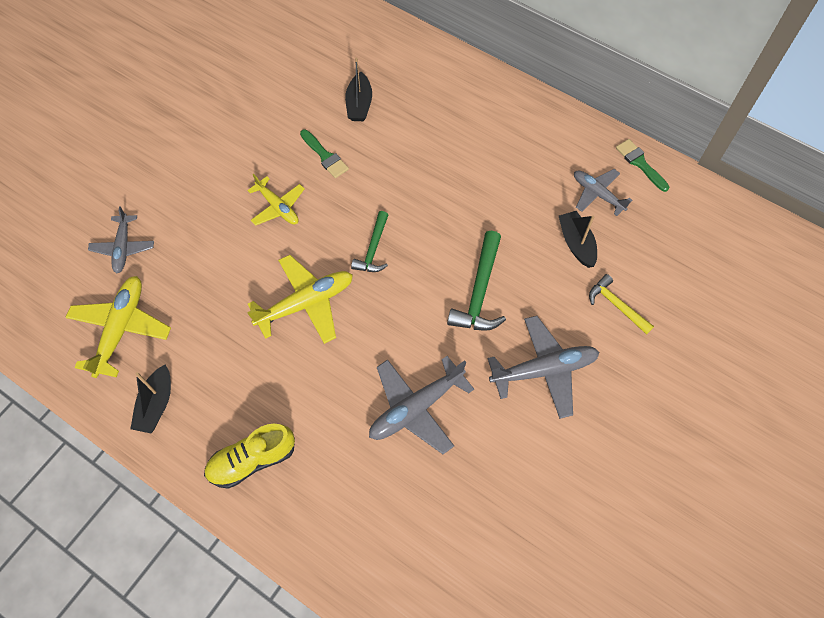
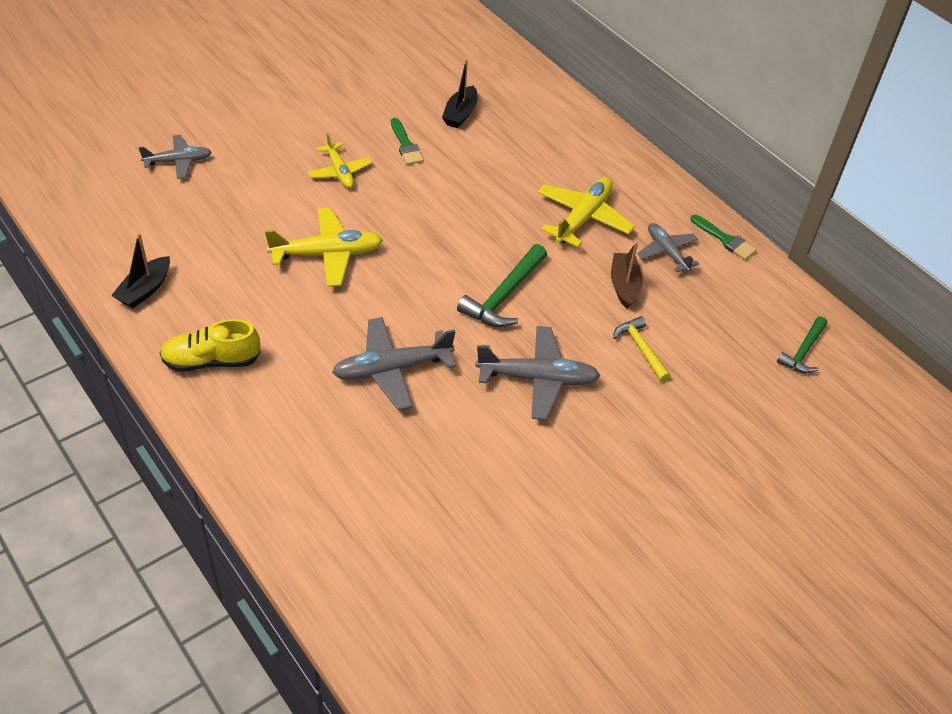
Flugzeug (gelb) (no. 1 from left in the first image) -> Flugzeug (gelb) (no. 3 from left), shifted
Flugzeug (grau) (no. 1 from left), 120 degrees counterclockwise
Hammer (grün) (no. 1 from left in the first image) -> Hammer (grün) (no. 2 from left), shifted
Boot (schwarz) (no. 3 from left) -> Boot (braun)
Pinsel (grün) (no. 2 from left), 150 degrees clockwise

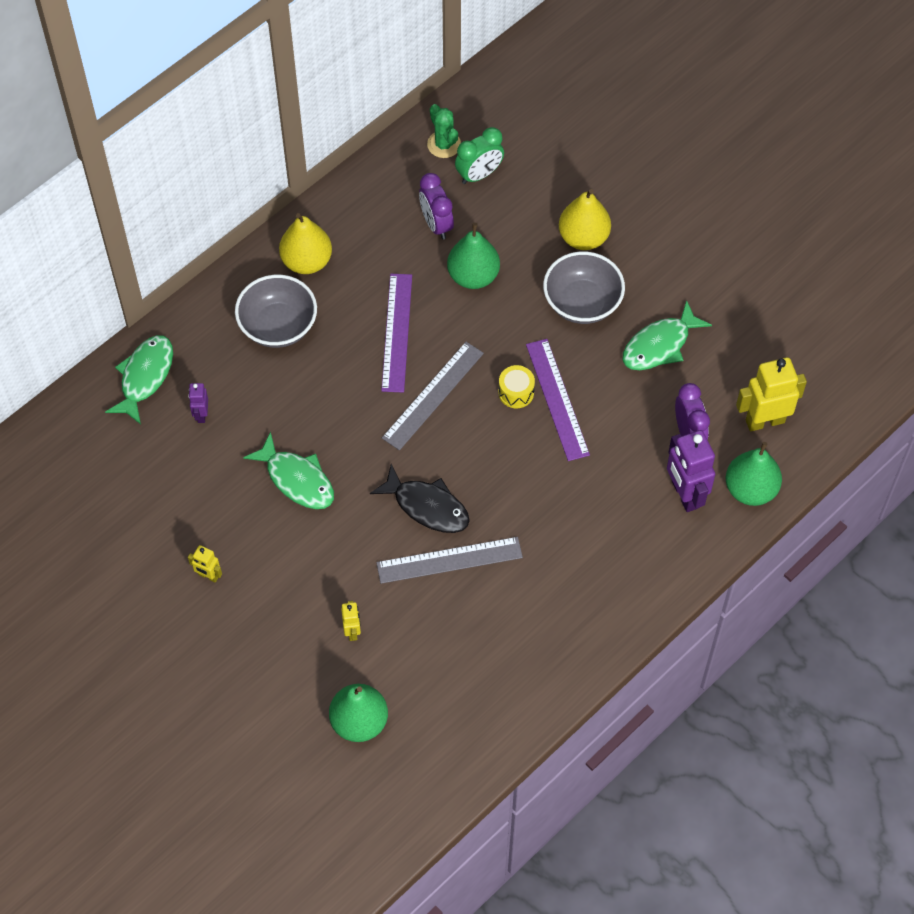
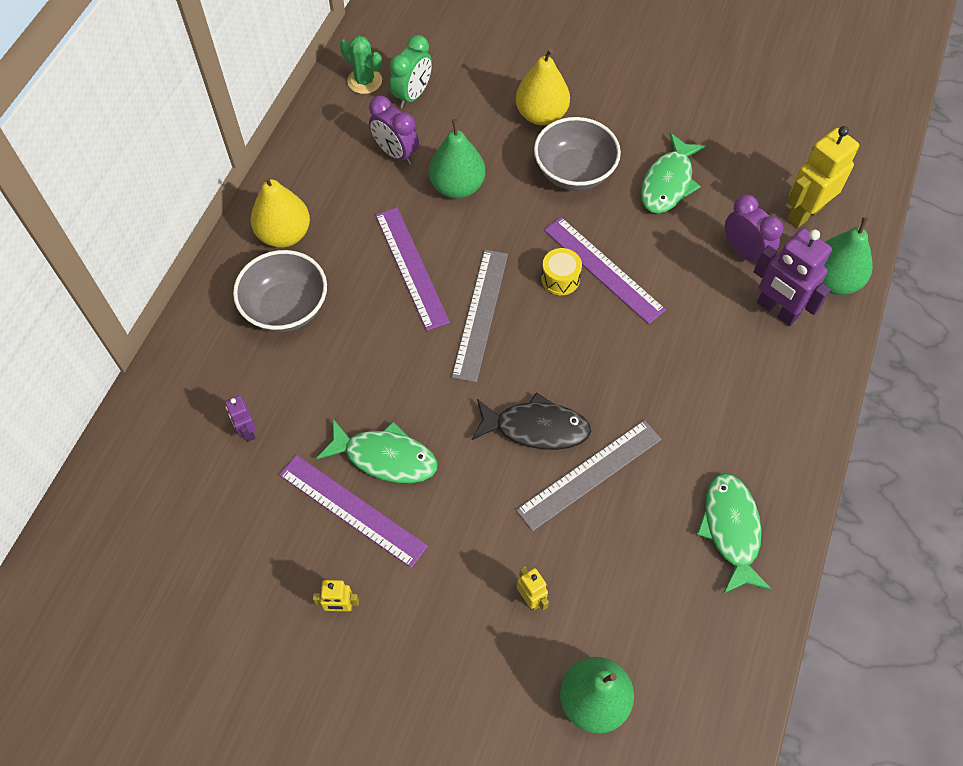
Fisch (grün) (no. 1 from left in the first image) -> Fisch (grün) (no. 3 from left), shifted
none -> Lineal (lila) (no. 1 from left)

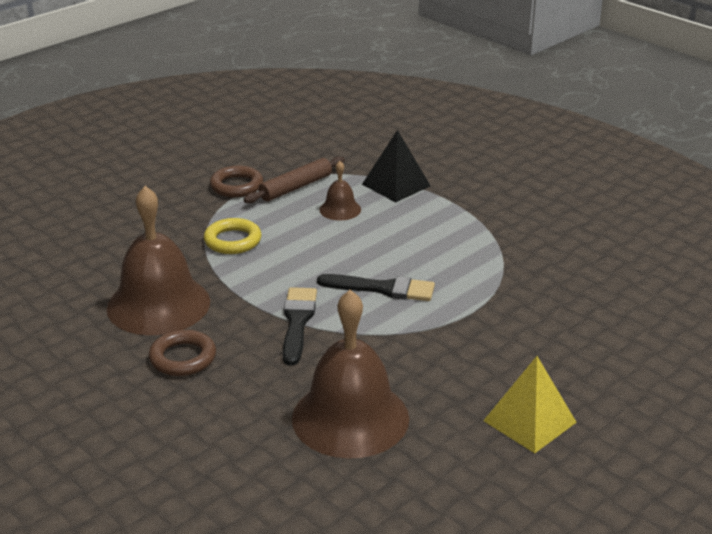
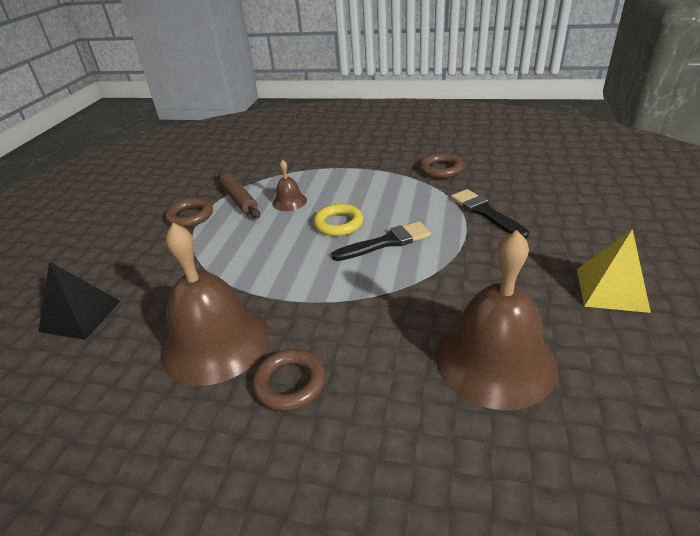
Ring (gelb), shifted
Nudelholz (braun), 45 degrees counterclockwise
Pinsel (schwarz) (no. 1 from left in the first image) -> Pinsel (schwarz) (no. 2 from left), shifted
Pyramide (schwarz), shifted
none -> Ring (braun) (no. 3 from left)

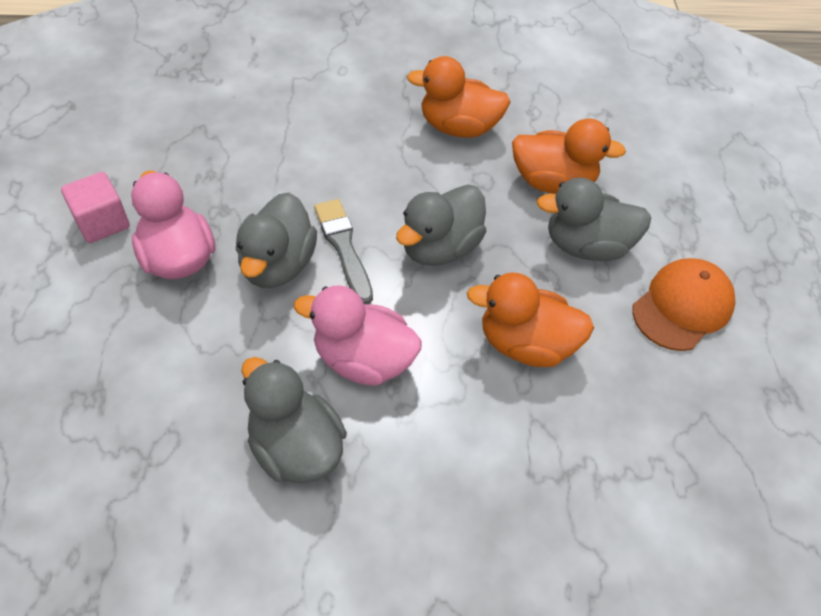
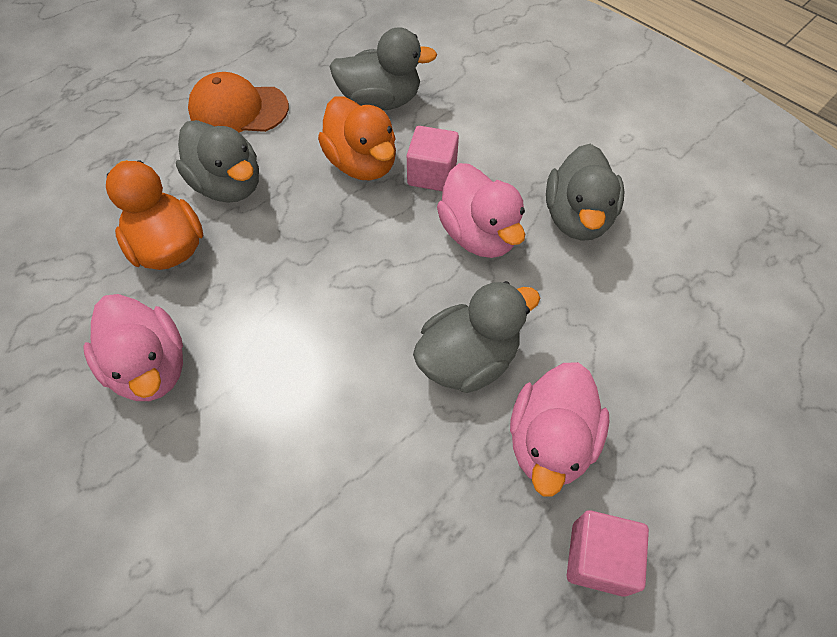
Pinsel (grau) -> none
Ente (grau) (no. 3 from left in the first image) -> Ente (grau) (no. 2 from left), shifted
Ente (orange) (no. 1 from left) -> Ente (rosa) (no. 1 from left)
none -> Kubus (rosa) (no. 1 from left)

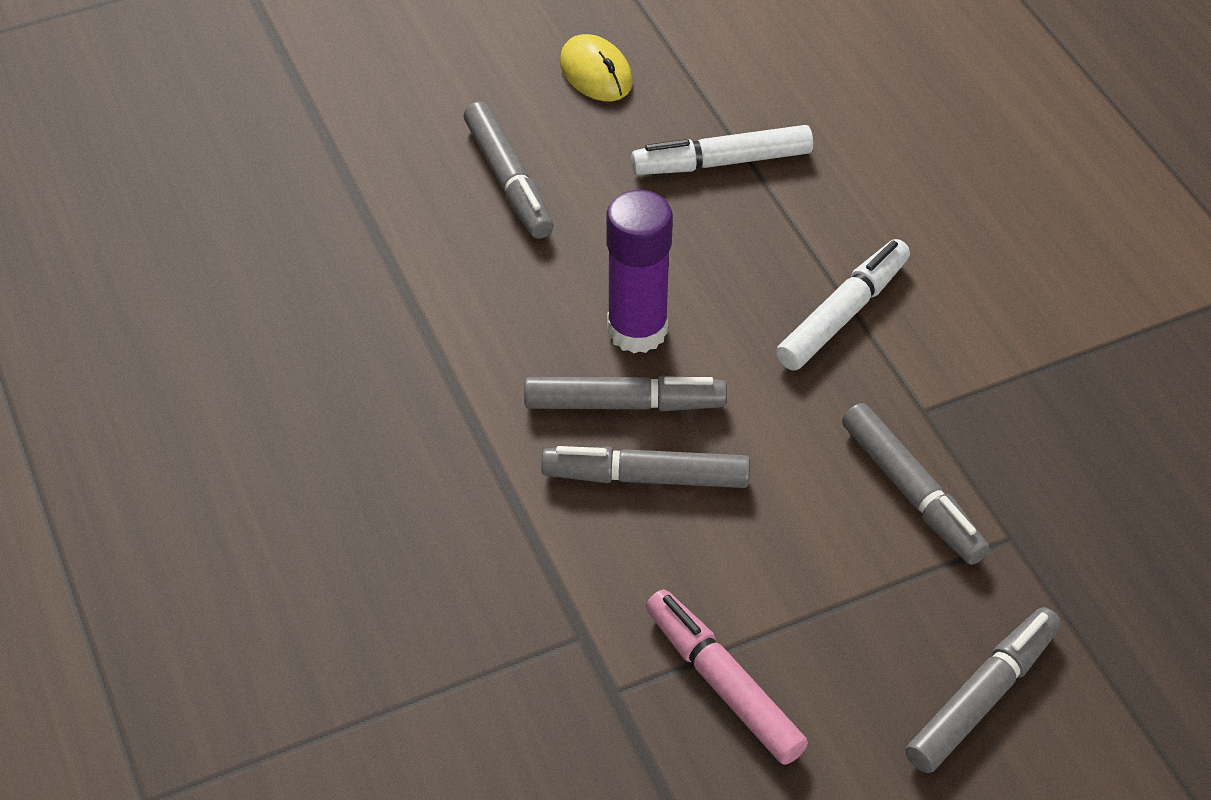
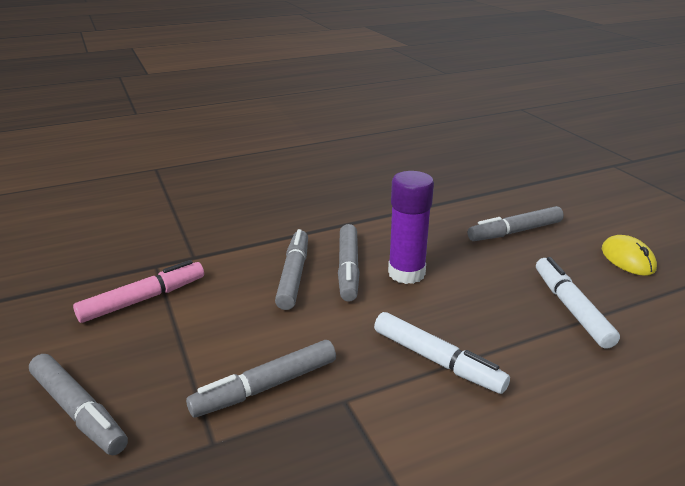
Computermaus (gelb), 75 degrees counterclockwise

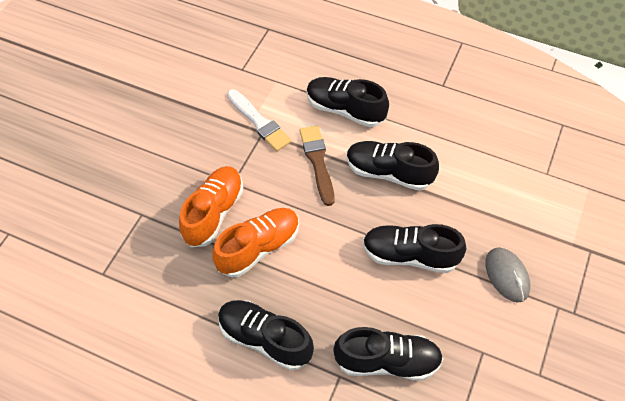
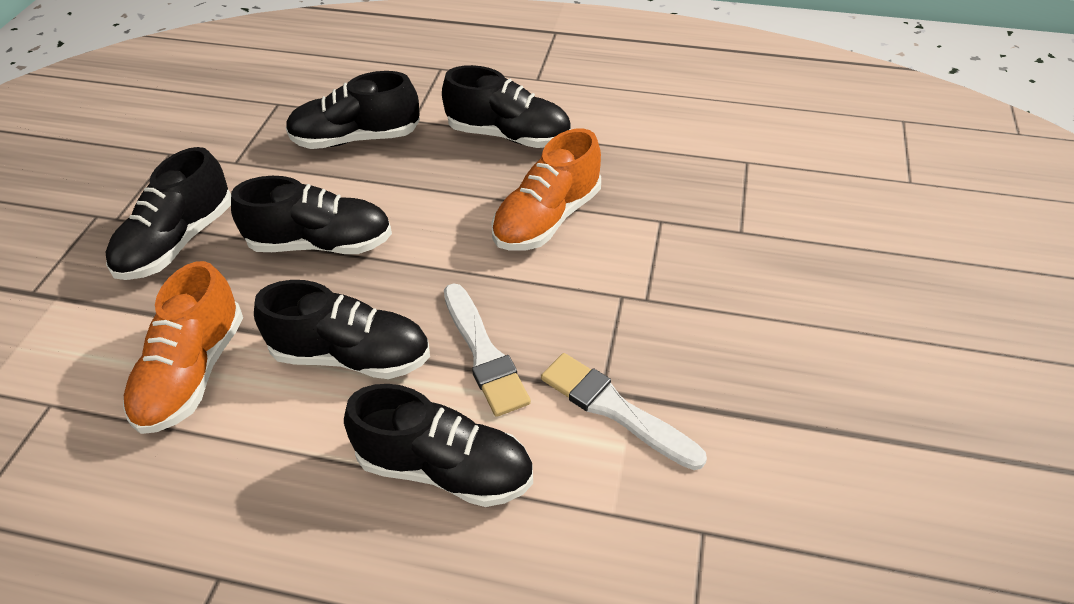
Schuh (orange) (no. 1 from left), shifted
Pinsel (braun) -> Pinsel (weiß) (no. 1 from left)
Computermaus (grau) -> Schuh (schwarz) (no. 1 from left)

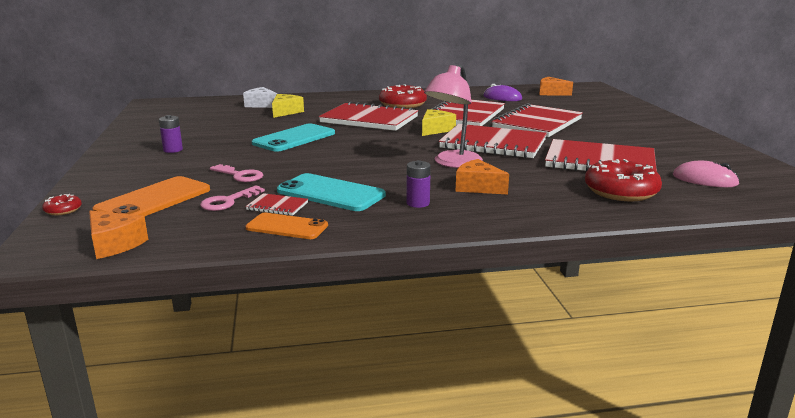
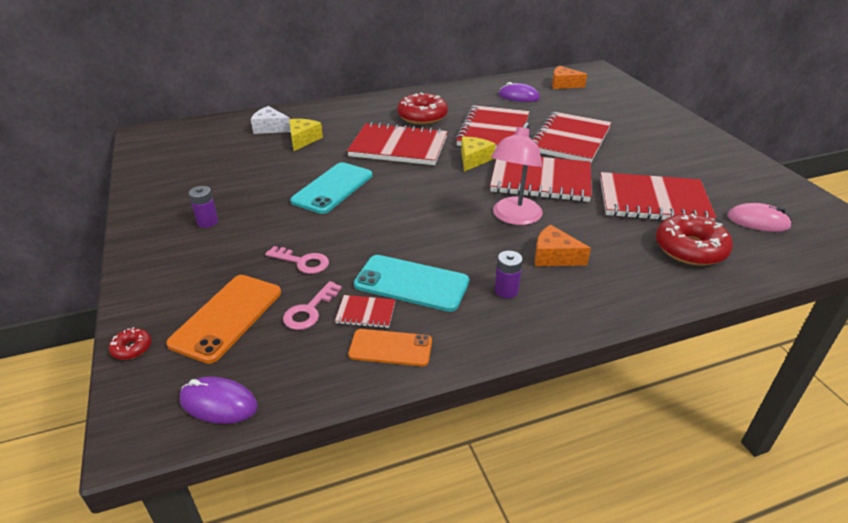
Käse (orange) (no. 1 from left) -> Computermaus (lila) (no. 1 from left)

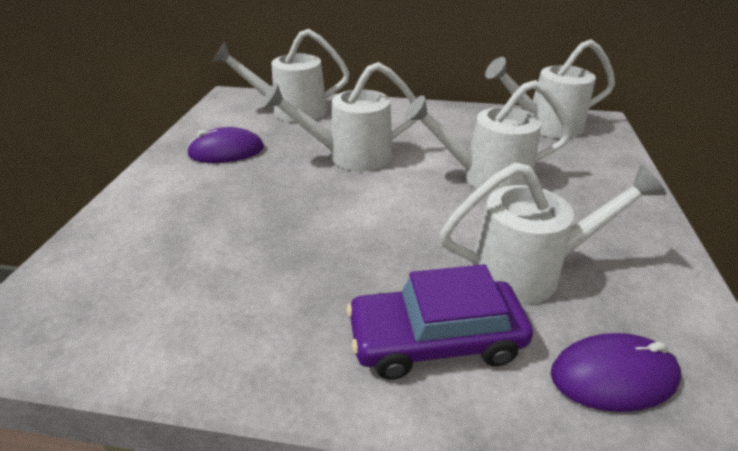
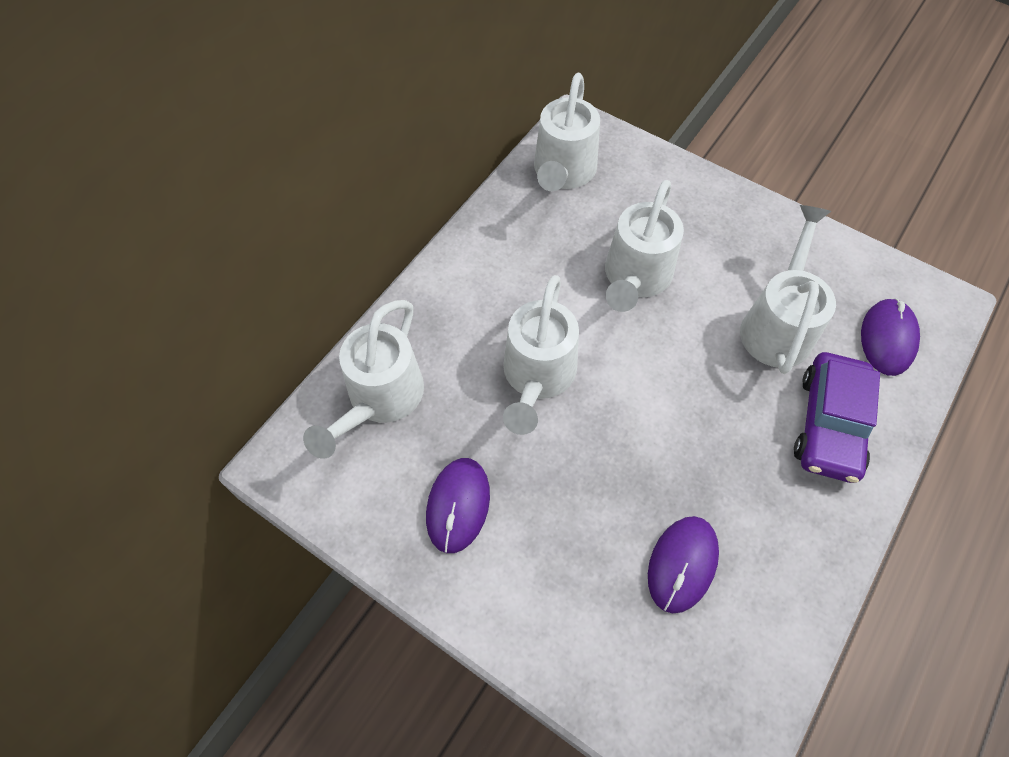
none -> Computermaus (lila) (no. 2 from left)

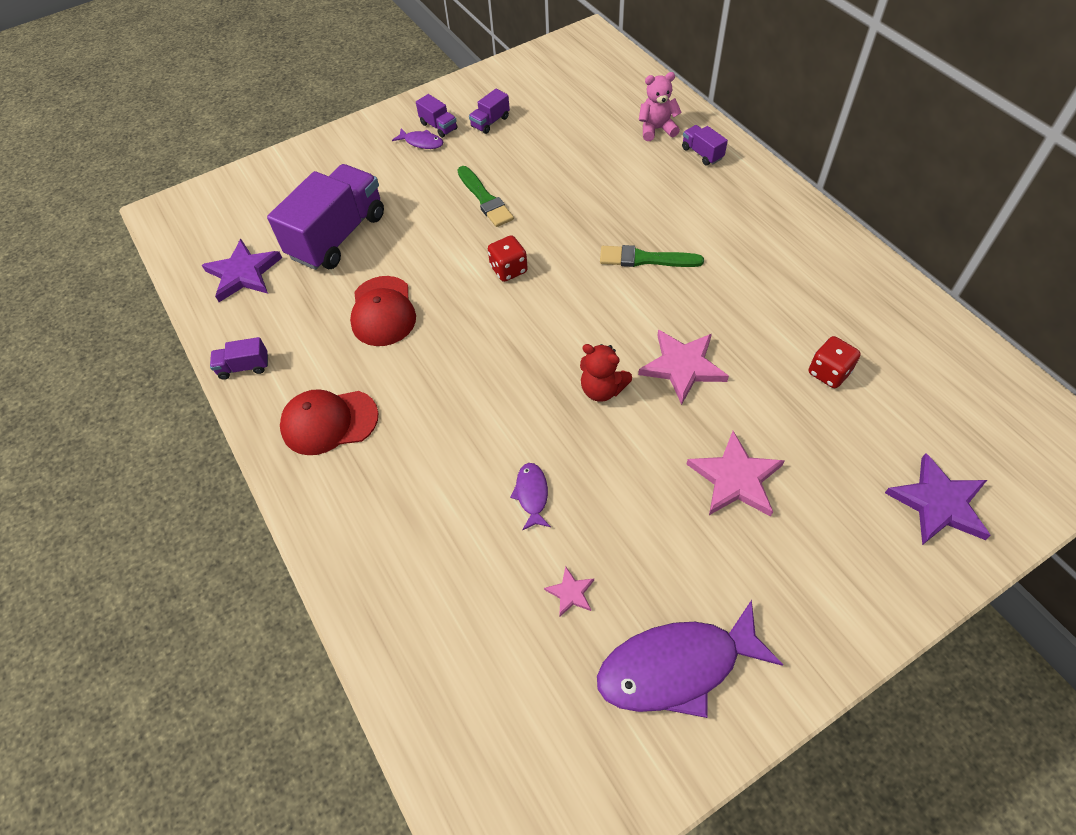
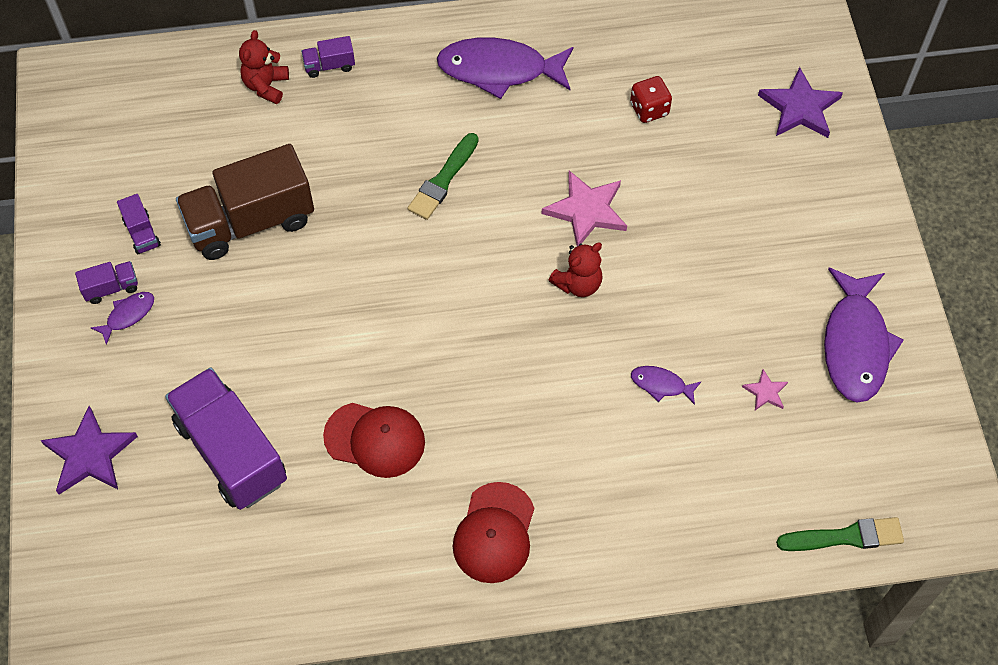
Stern (lila) (no. 1 from left), shifted
Lastwagen (lila) (no. 1 from left) -> none
Pinsel (grün) (no. 1 from left in the first image) -> Pinsel (grün) (no. 2 from left), shifted
Spielwürfel (rot) (no. 1 from left) -> none
Teddybär (rosa) -> Teddybär (rot) (no. 1 from left)
Stern (rosa) (no. 3 from left) -> none
none -> Lastwagen (braun)
none -> Fisch (lila) (no. 2 from left)

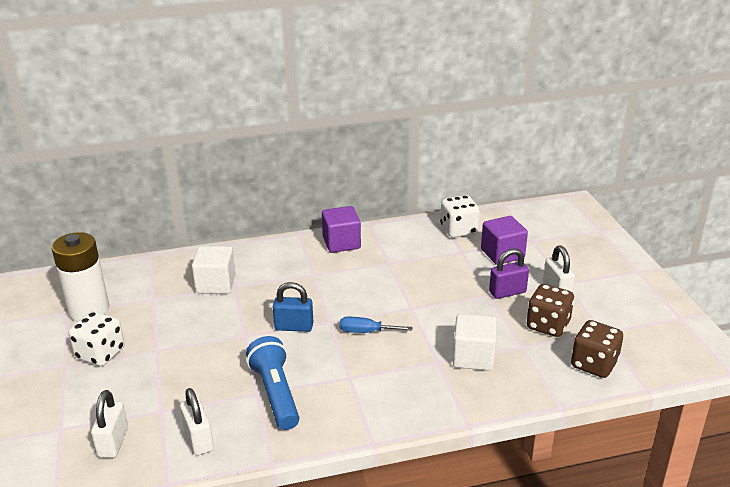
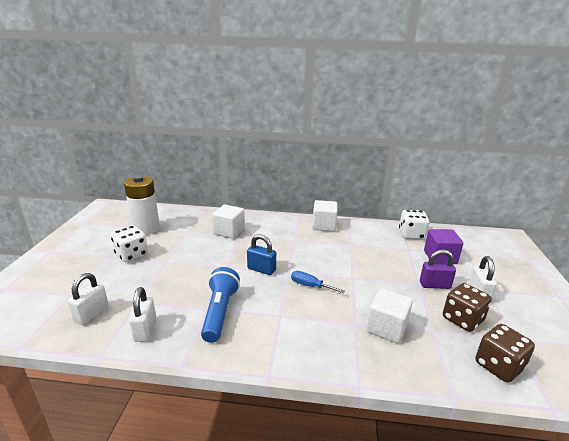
Kubus (lila) (no. 1 from left) -> Kubus (weiß) (no. 2 from left)

